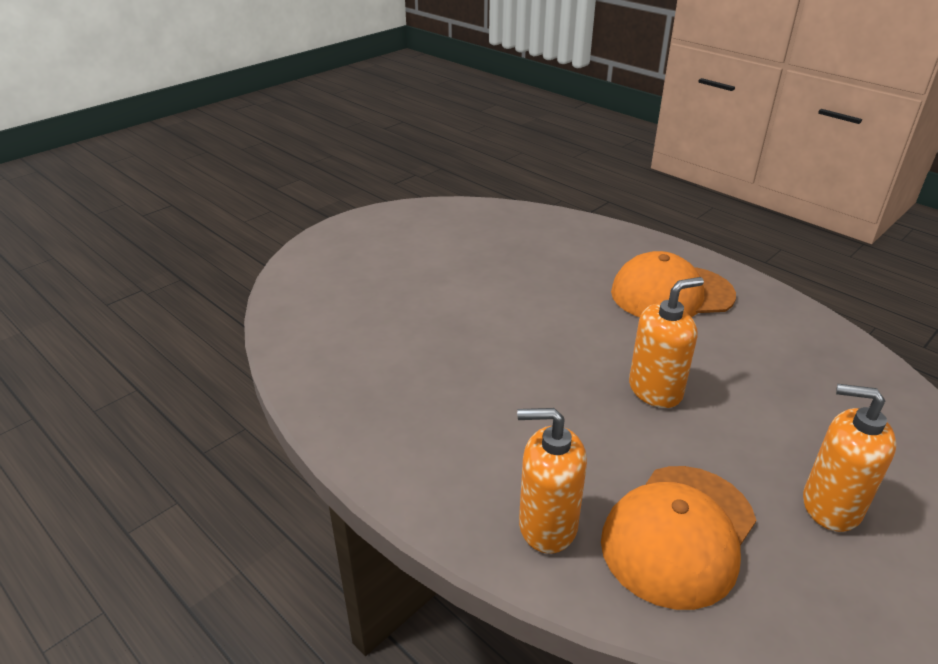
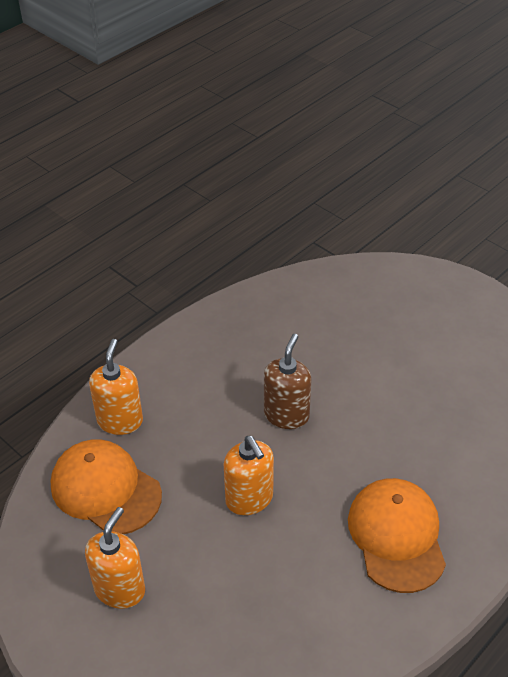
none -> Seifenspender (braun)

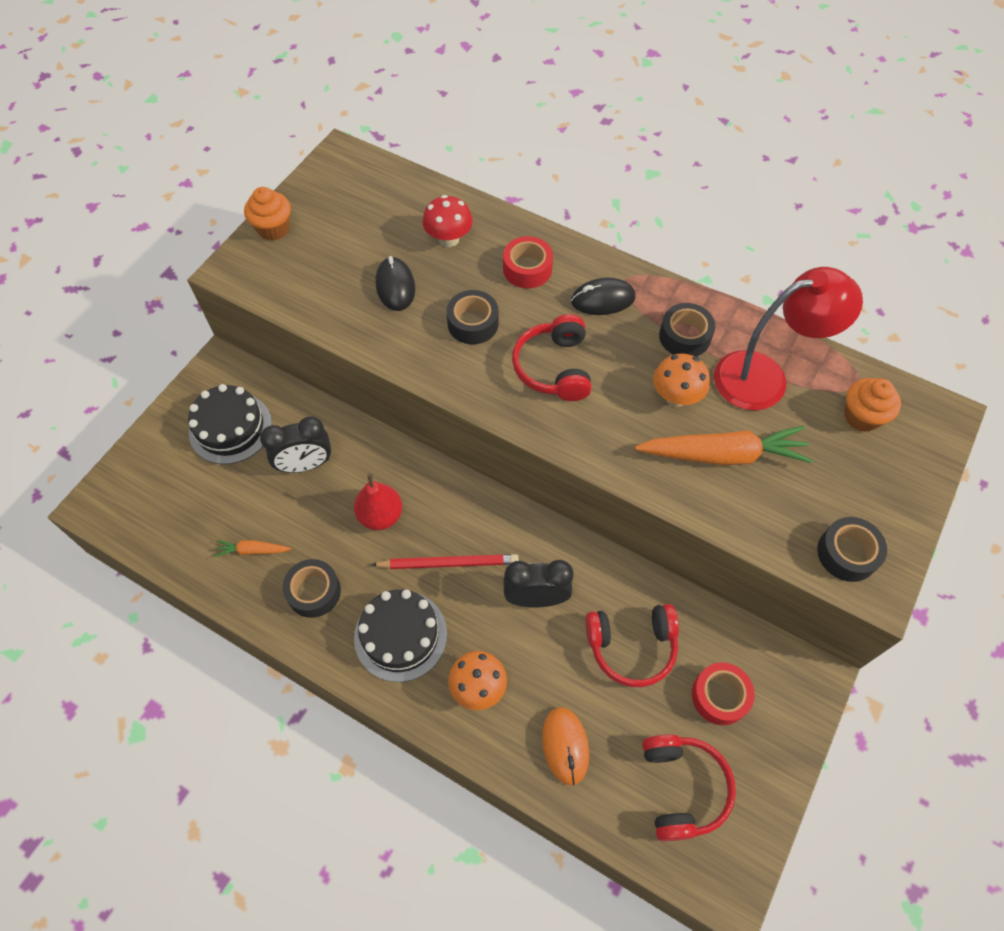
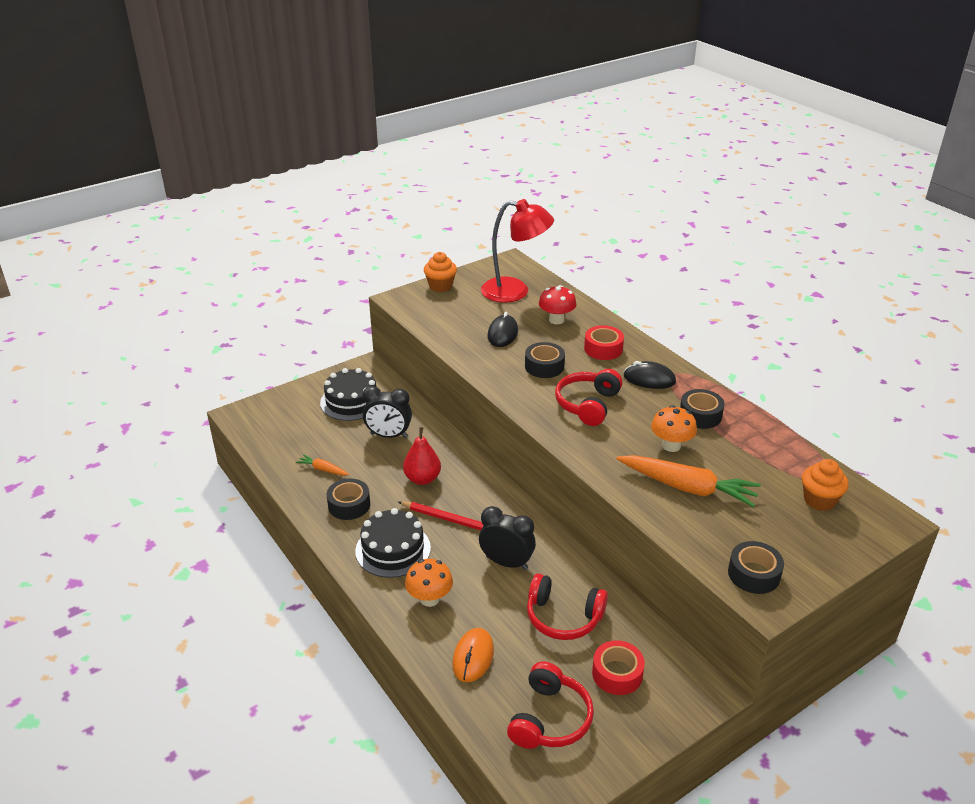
Lampe (rot), shifted

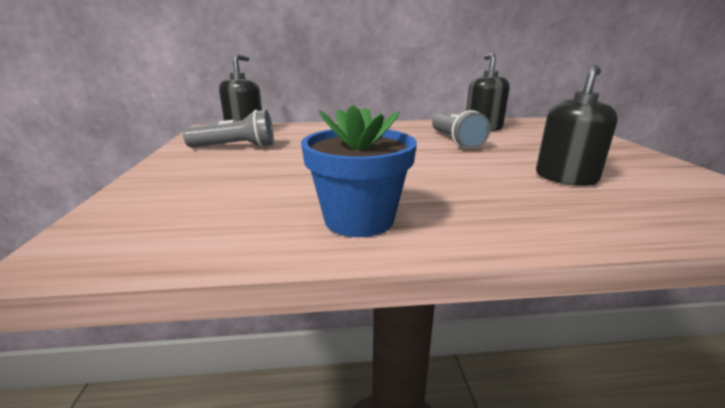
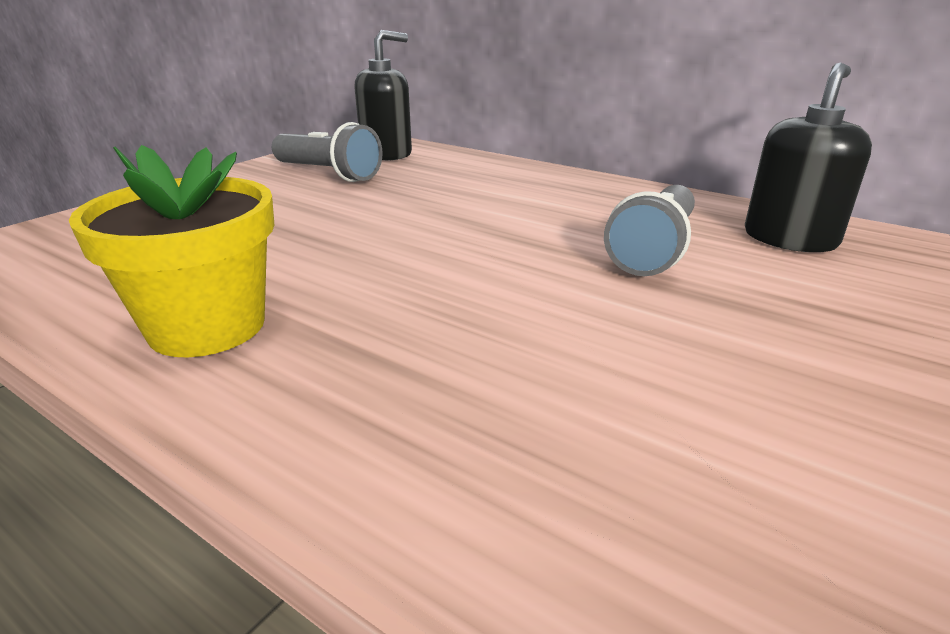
Blumentopf (blau) -> Blumentopf (gelb)
Seifenspender (schwarz) (no. 3 from left) -> none

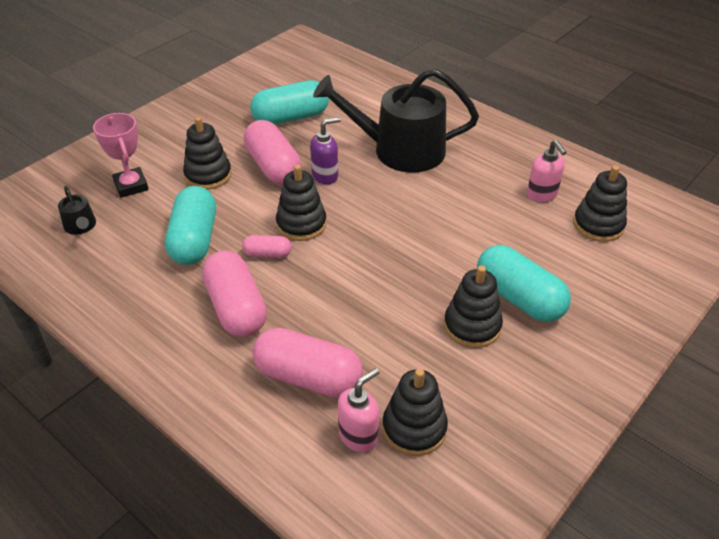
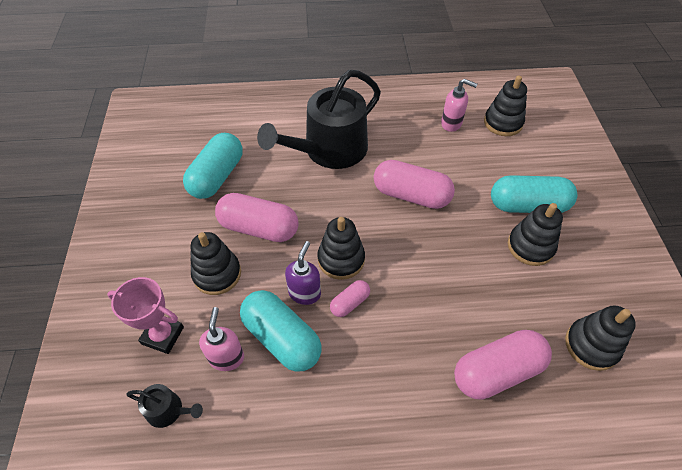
Kapsel (rosa) (no. 1 from left in the first image) -> Kapsel (rosa) (no. 3 from left), shifted
Seifenspender (lila), shifted
Seifenspender (rosa) (no. 1 from left), shifted

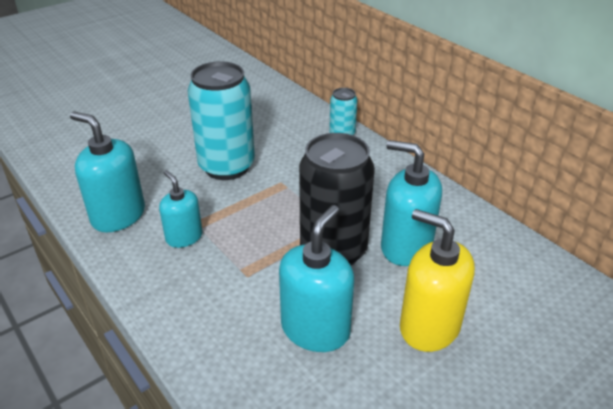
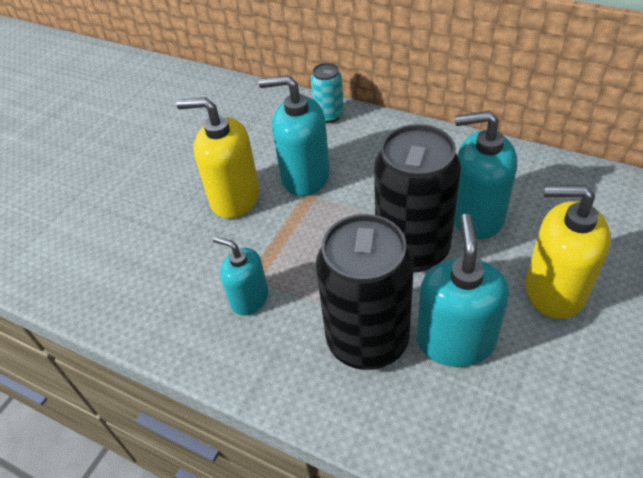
Seifenspender (türkis) (no. 1 from left in the first image) -> Seifenspender (türkis) (no. 2 from left), shifted
Dose (türkis) (no. 1 from left) -> Seifenspender (gelb) (no. 1 from left)
none -> Dose (schwarz) (no. 1 from left)

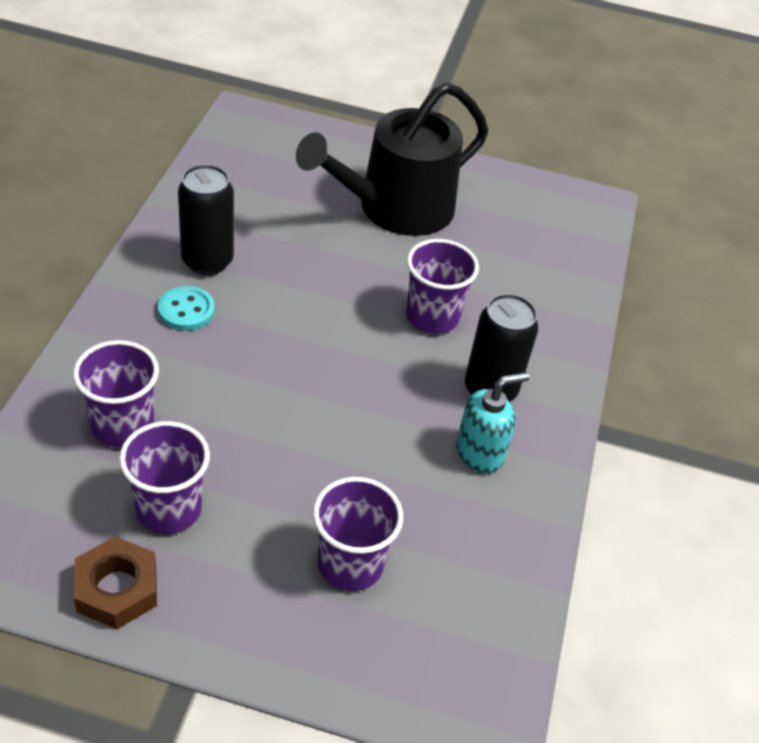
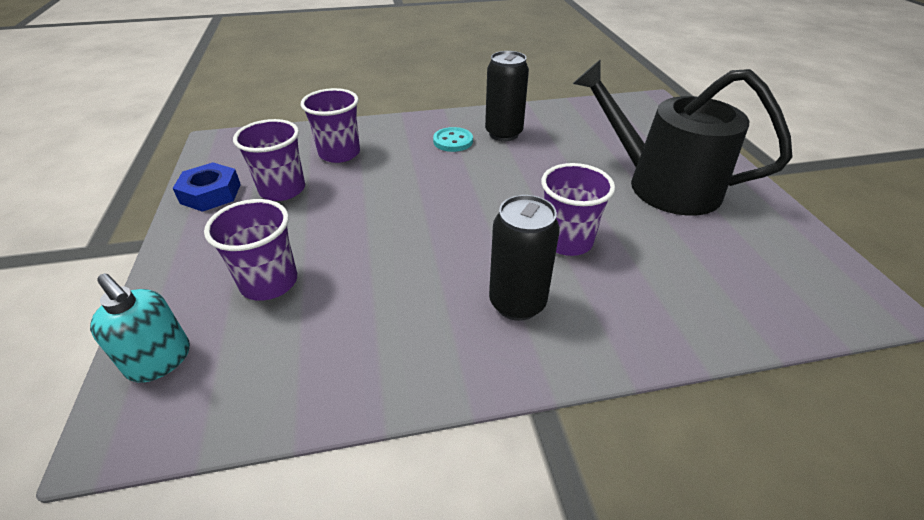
Sechskantmutter (braun) -> Sechskantmutter (blau)
Seifenspender (türkis), shifted

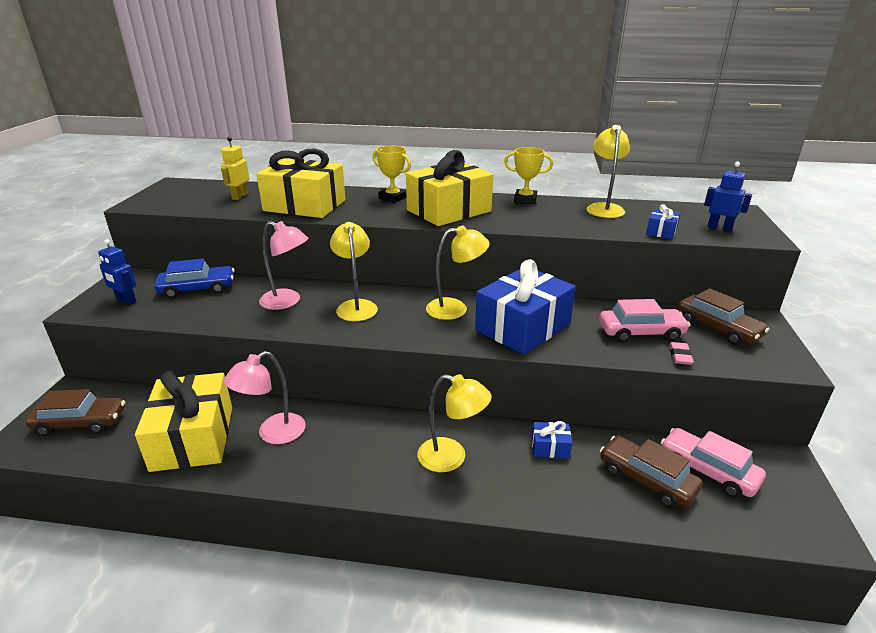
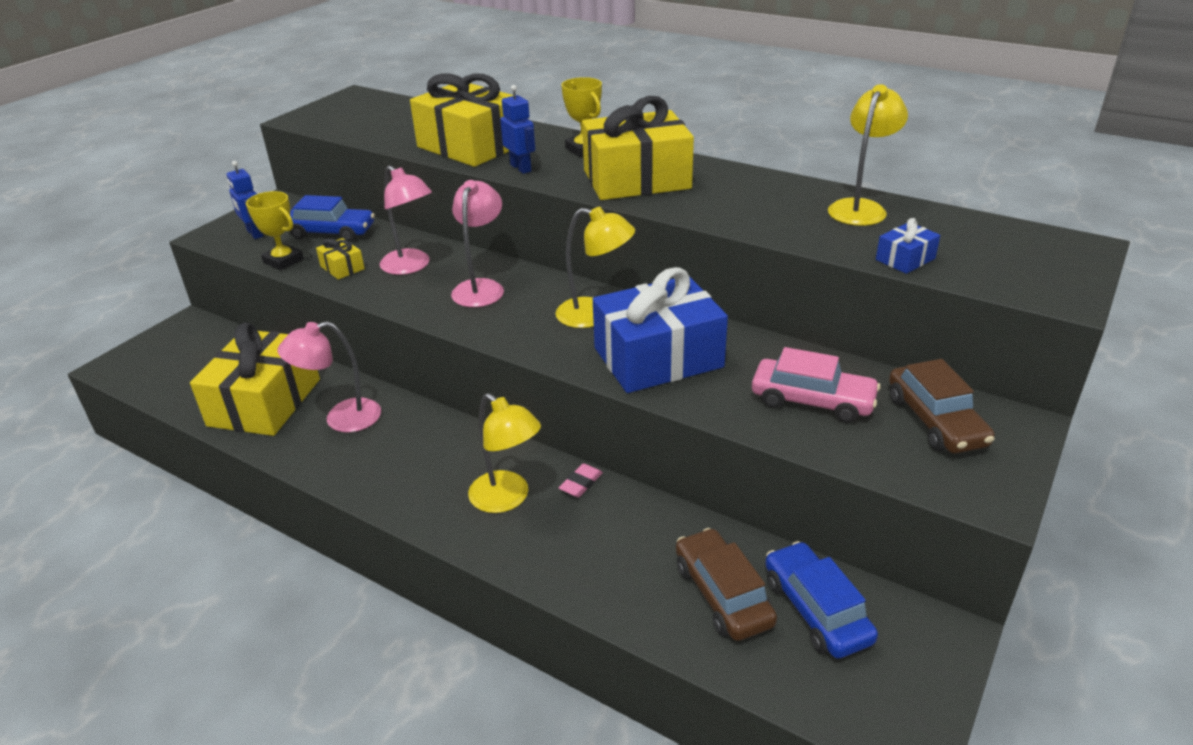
Auto (braun) (no. 1 from left) -> none
Roboter (gelb) -> none
Lampe (gelb) (no. 1 from left) -> Lampe (rosa) (no. 3 from left)
Pokal (gelb) (no. 2 from left in the first image) -> Pokal (gelb) (no. 1 from left), shifted
Geschenk (blau) (no. 2 from left) -> none
Auto (rosa) (no. 2 from left) -> Auto (blau) (no. 2 from left)
Radiergummi (rosa), shifted
Roboter (blau) (no. 2 from left), shifted
none -> Geschenk (gelb) (no. 2 from left)

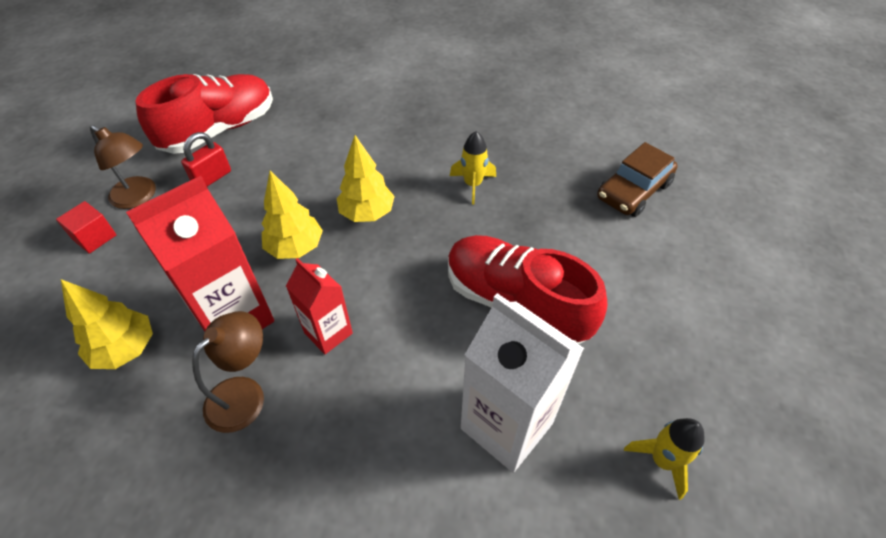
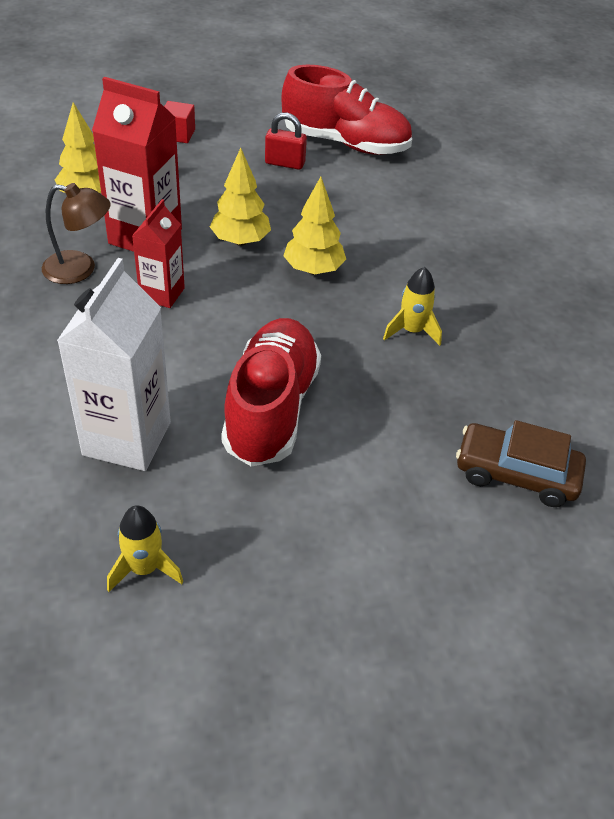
Lampe (braun) (no. 1 from left) -> none

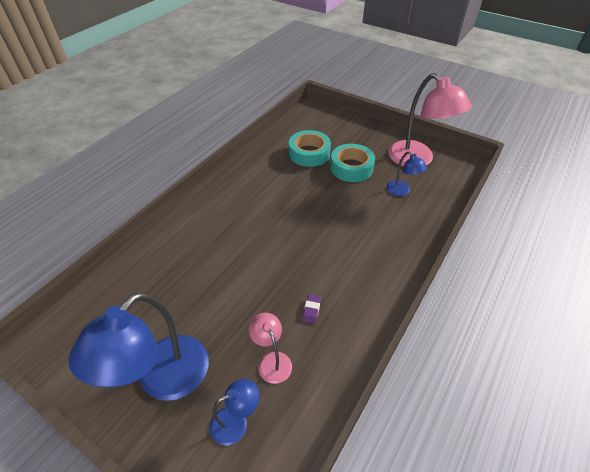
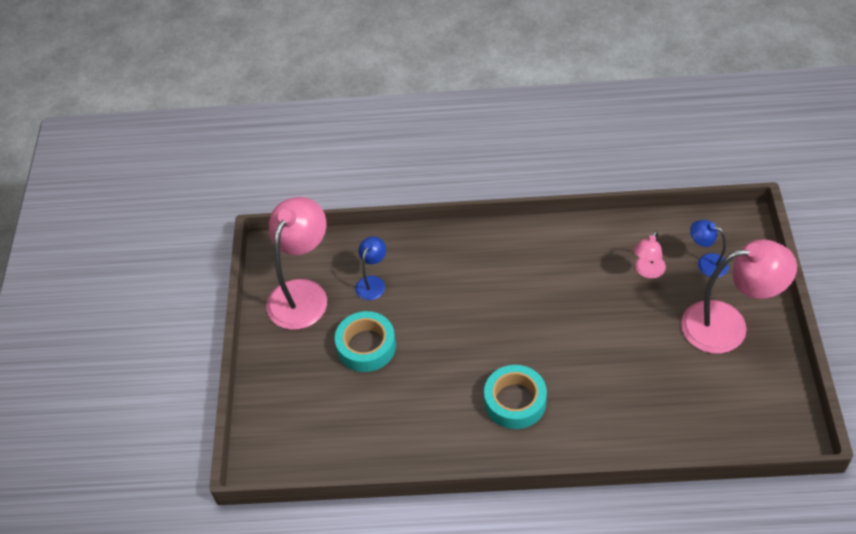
Lampe (blau) (no. 1 from left) -> Lampe (rosa) (no. 3 from left)
Klebeband (türkis) (no. 1 from left in the first image) -> Klebeband (türkis) (no. 2 from left), shifted
Radiergummi (lila) -> none

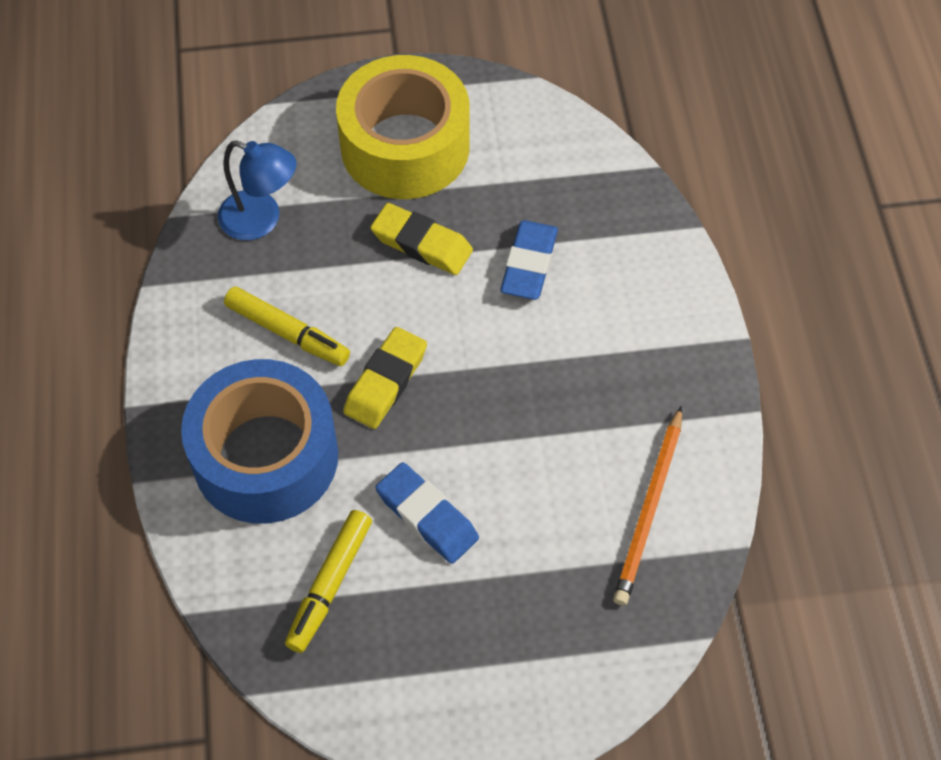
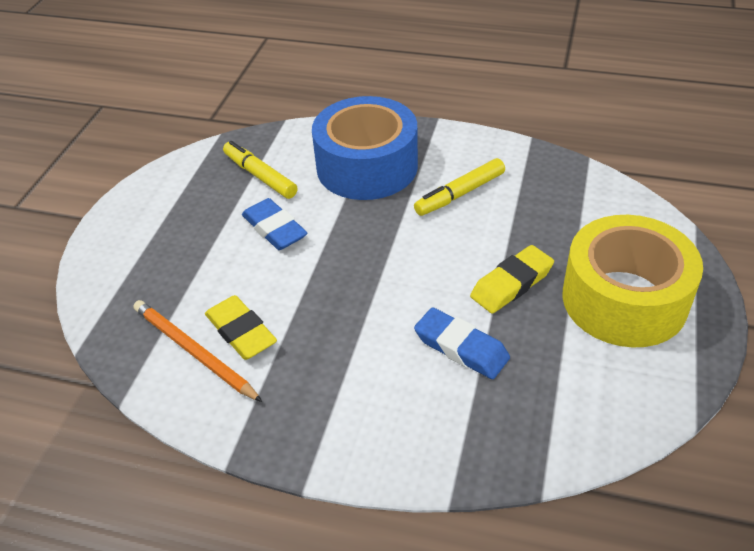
Lampe (blau) -> none
Radiergummi (gelb) (no. 1 from left), shifted
Radiergummi (blau) (no. 1 from left), 75 degrees clockwise

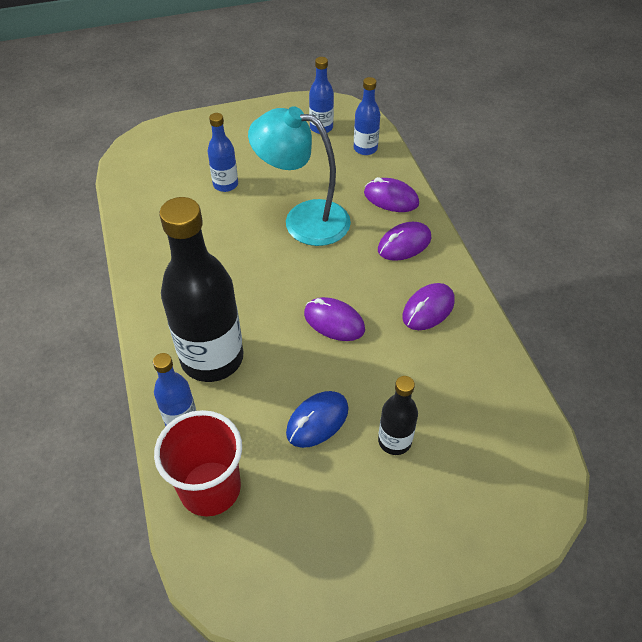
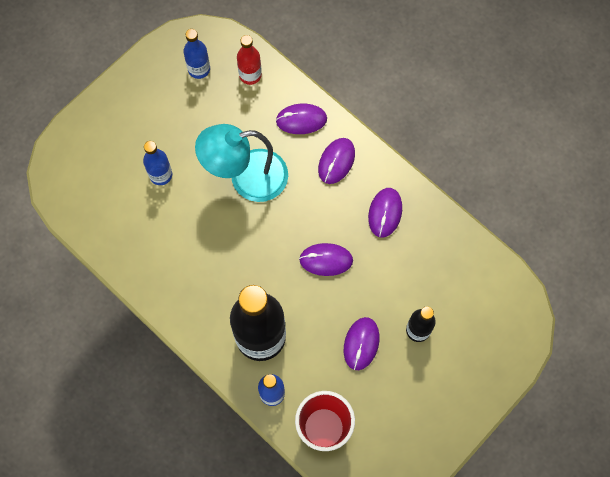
Computermaus (blau) -> Computermaus (lila) (no. 4 from left)
Flasche (blau) (no. 4 from left) -> Flasche (rot)

